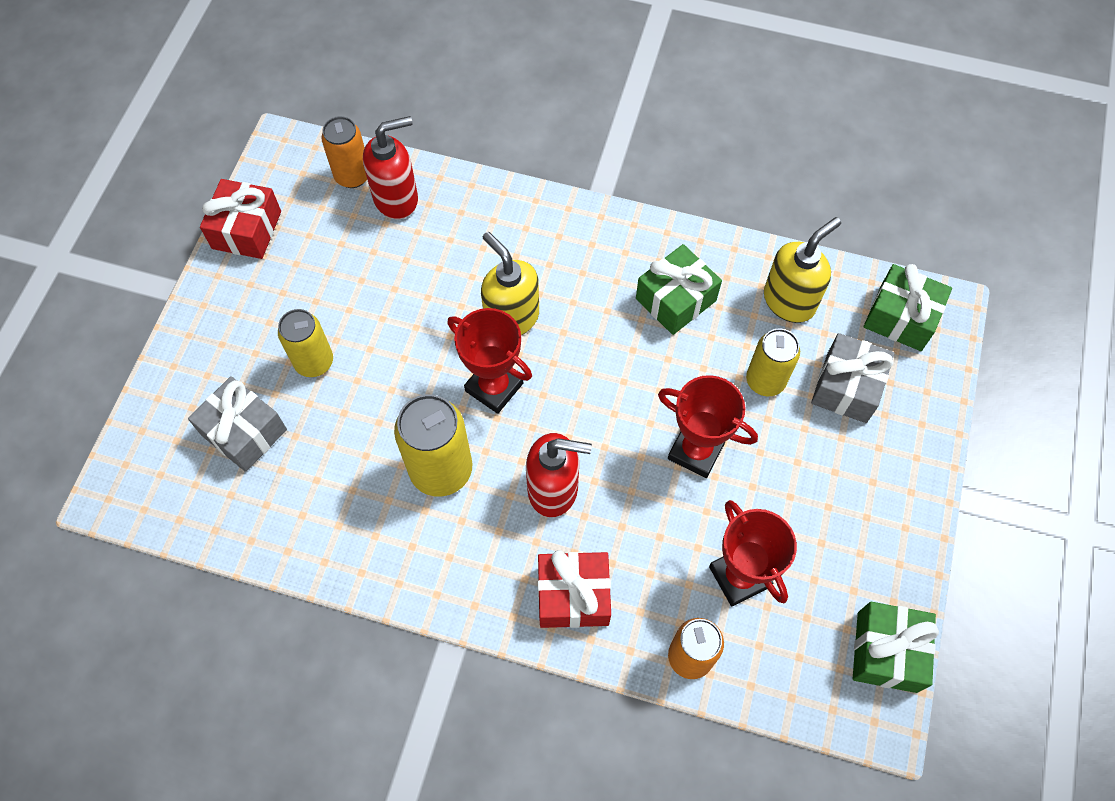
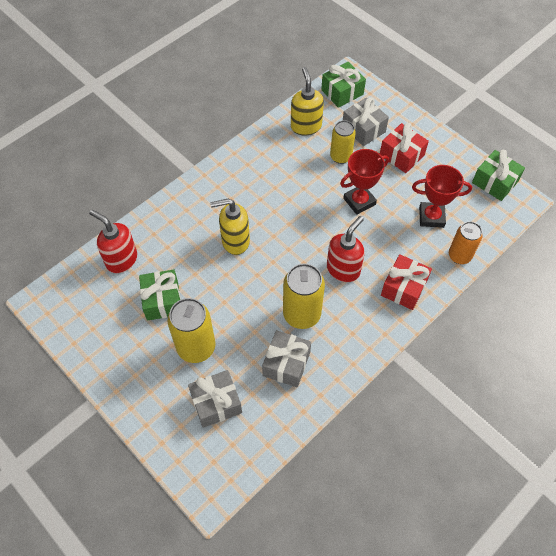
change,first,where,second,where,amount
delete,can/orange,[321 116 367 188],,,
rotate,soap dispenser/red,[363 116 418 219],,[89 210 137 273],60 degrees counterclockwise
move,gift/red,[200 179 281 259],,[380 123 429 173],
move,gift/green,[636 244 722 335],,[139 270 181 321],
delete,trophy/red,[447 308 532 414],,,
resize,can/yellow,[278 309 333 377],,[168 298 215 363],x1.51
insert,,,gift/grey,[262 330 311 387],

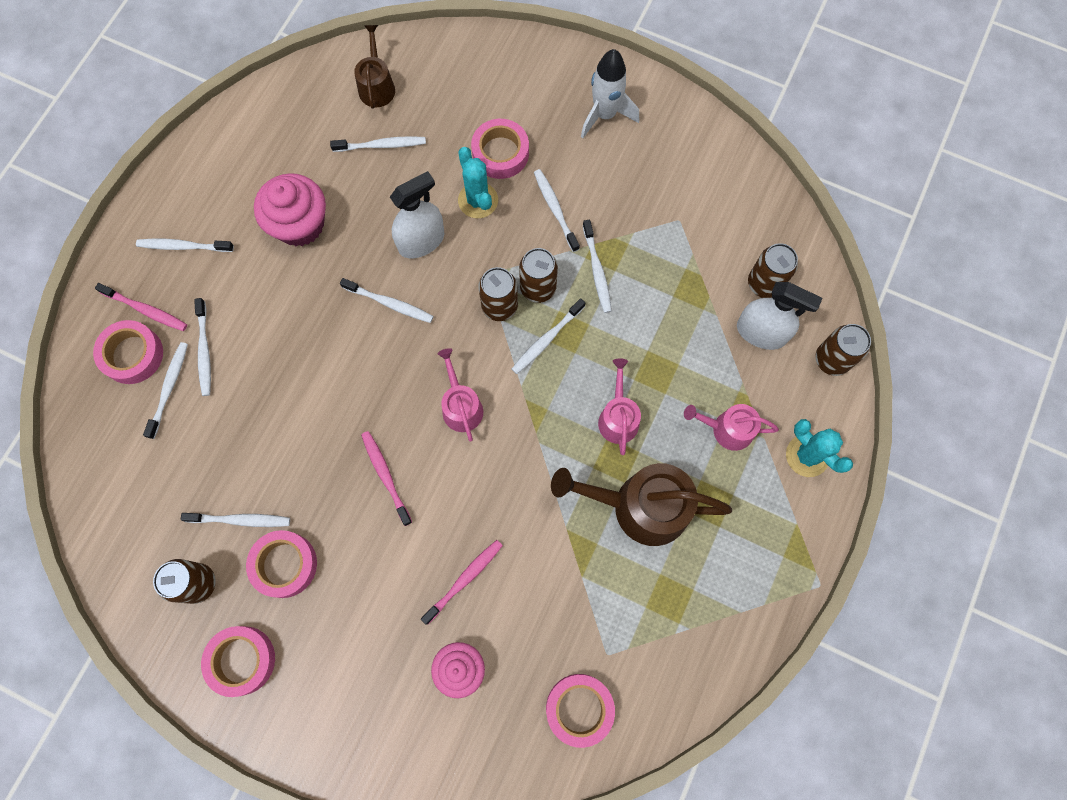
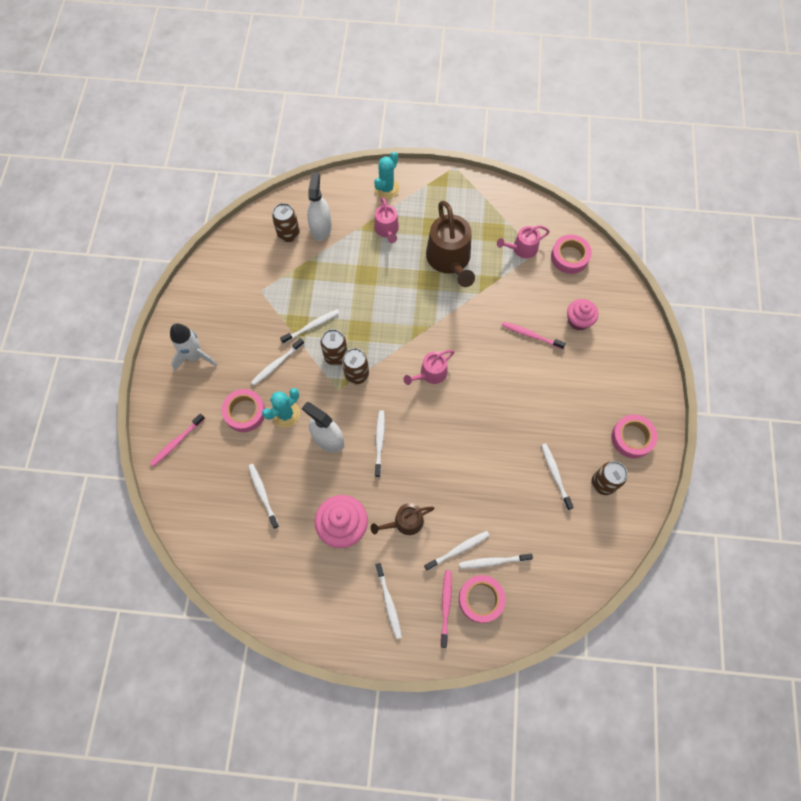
change,first,where,second,where,amount
move,watering can/brown,[354 25 395 109],,[371 503 434 535],
delete,toothbrush/white,[512 298 585 374],,,
delete,can/brown,[816 324 871 376],,,
move,watering can/pink,[598 358 641 455],,[497 225 550 258],
move,toothbrush/pink,[361 431 412 526],,[150 413 205 467],
delete,tape/pink,[246 530 317 598],,,

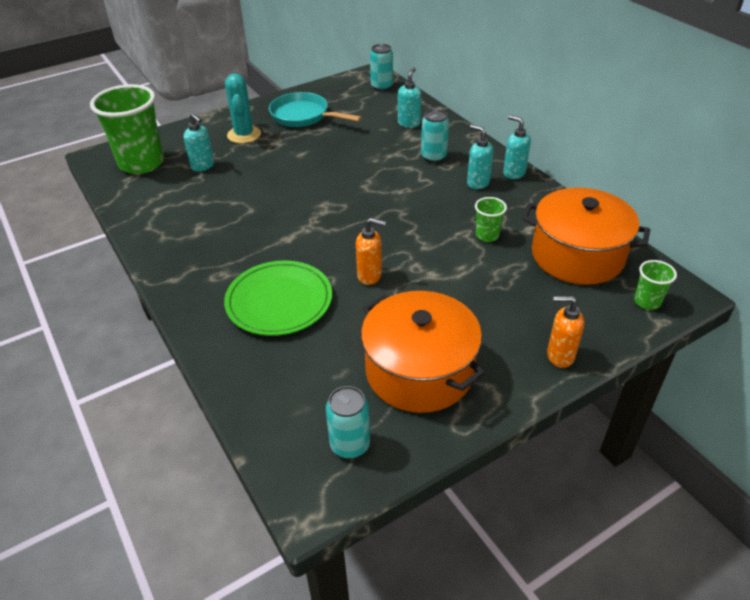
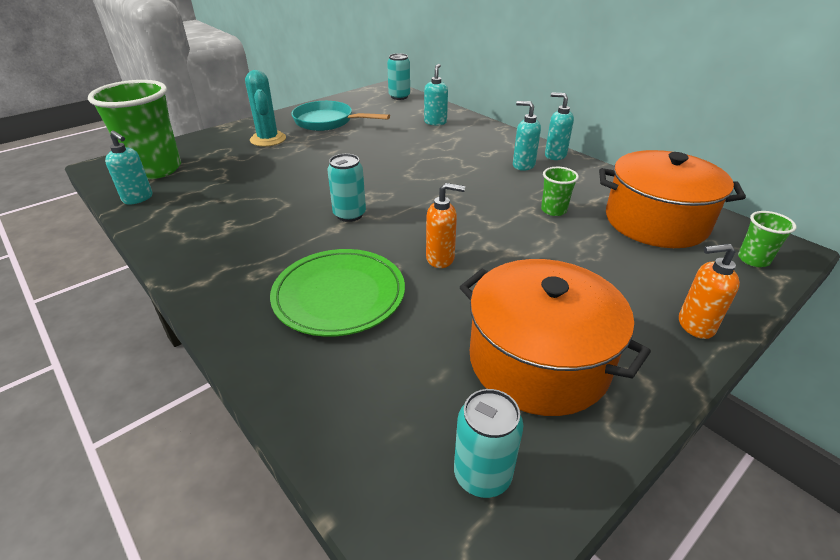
change,first,where,second,where,amount
move,can/turquoise,[421 109 449 163],,[327 154 366 222],
move,soap dispenser/turquoise,[184 113 214 171],,[105 130 153 205],

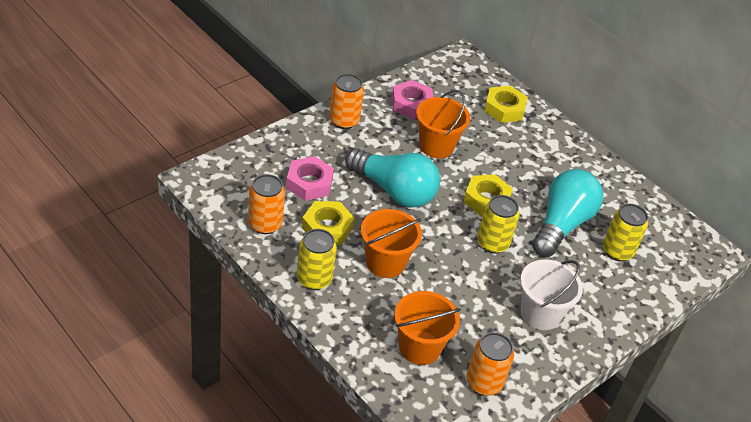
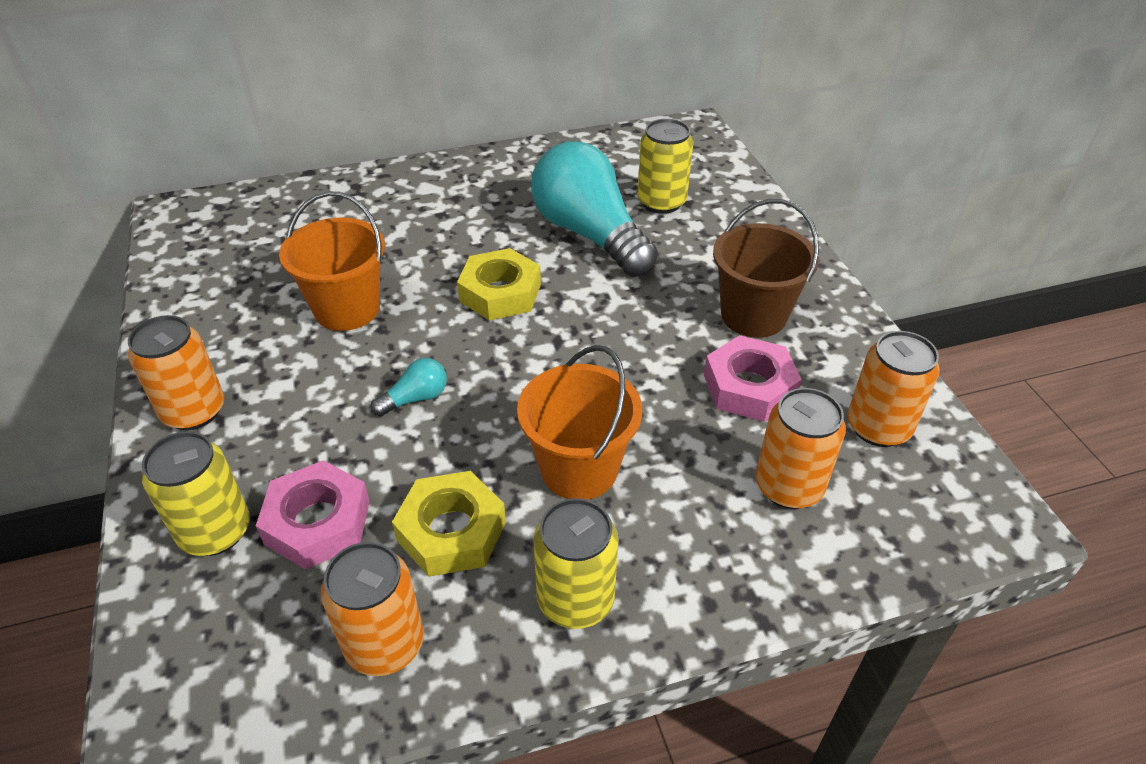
change,first,where,second,where,amount
move,nut/pink,[392 80 433 119],,[704 335 802 422],
delete,nut/yellow,[484 86 528 123],,,
resize,light bulb/turquoise,[345 149 440 207],,[370 358 447 417],x0.40
move,can/yellow,[477 195 520 253],,[142 431 250 556],
recolor,bucket/white,[520 259 583 330],bucket/brown,[713 199 819 338],
replace,bucket/orange,[394 291 461 365],can/orange,[756 388 846 509],

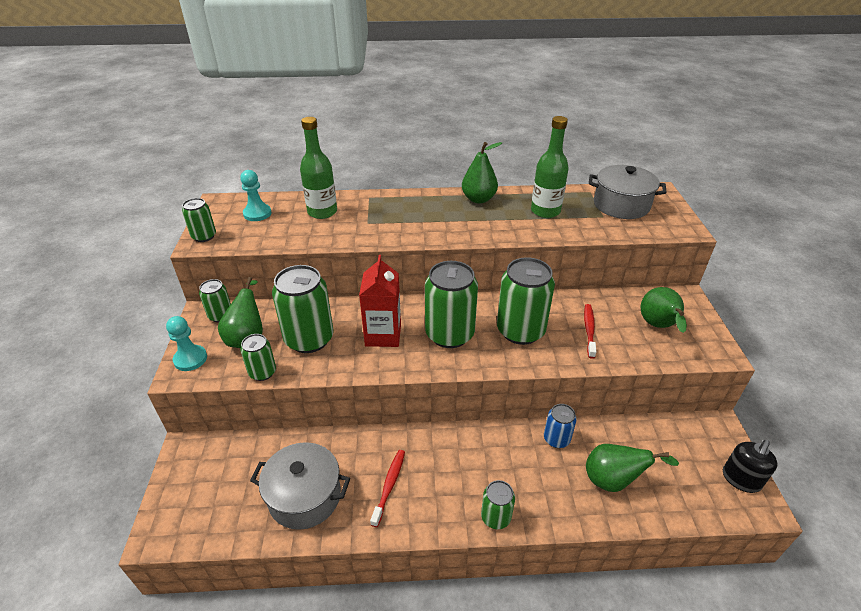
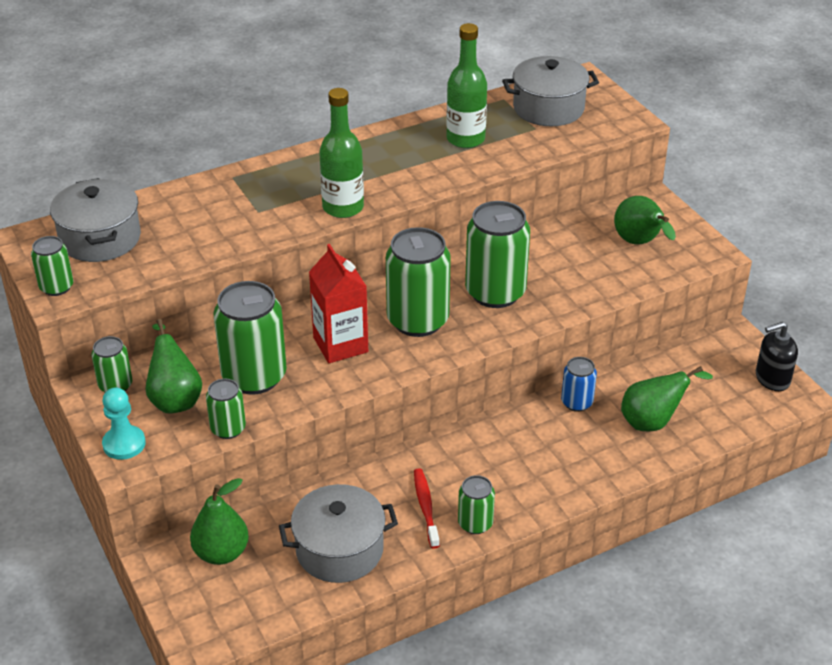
change,first,where,second,where,amount
move,bottle/green,[300 117 337 219],,[319 88 364 218],
move,pear/green,[462 142 502 203],,[190 478 249 565],
replace,pawn/turquoise,[240 170 271 221],pot/grey,[50 178 141 262],
delete,toothbrush/red,[584 304 596 359],,,
rotate,soap dispenser/black,[723 440 778 493],,[756 322 798 391],60 degrees clockwise
move,can/green,[481 480 515 529],,[458 475 495 534],

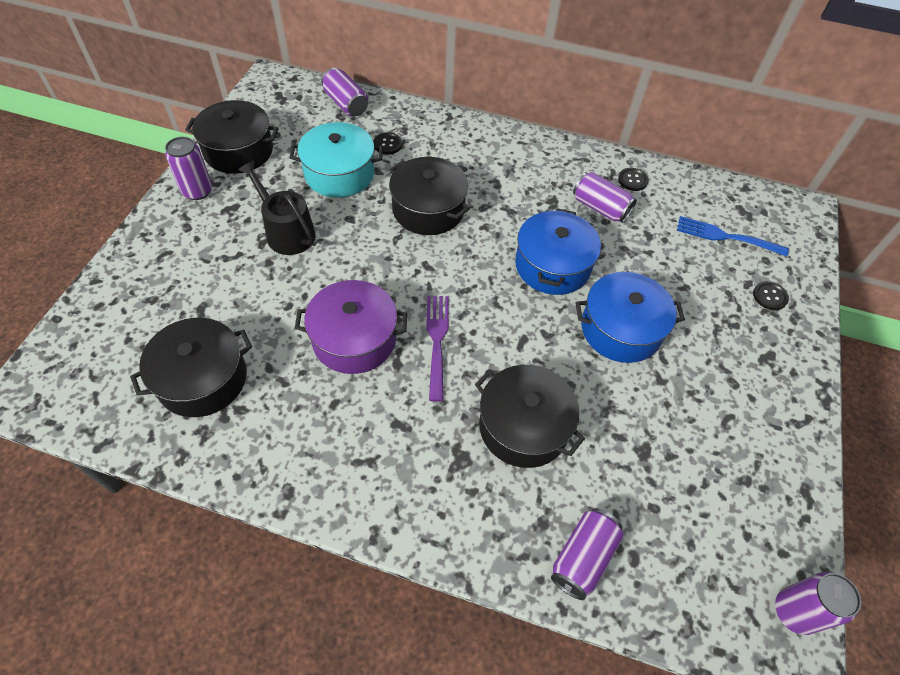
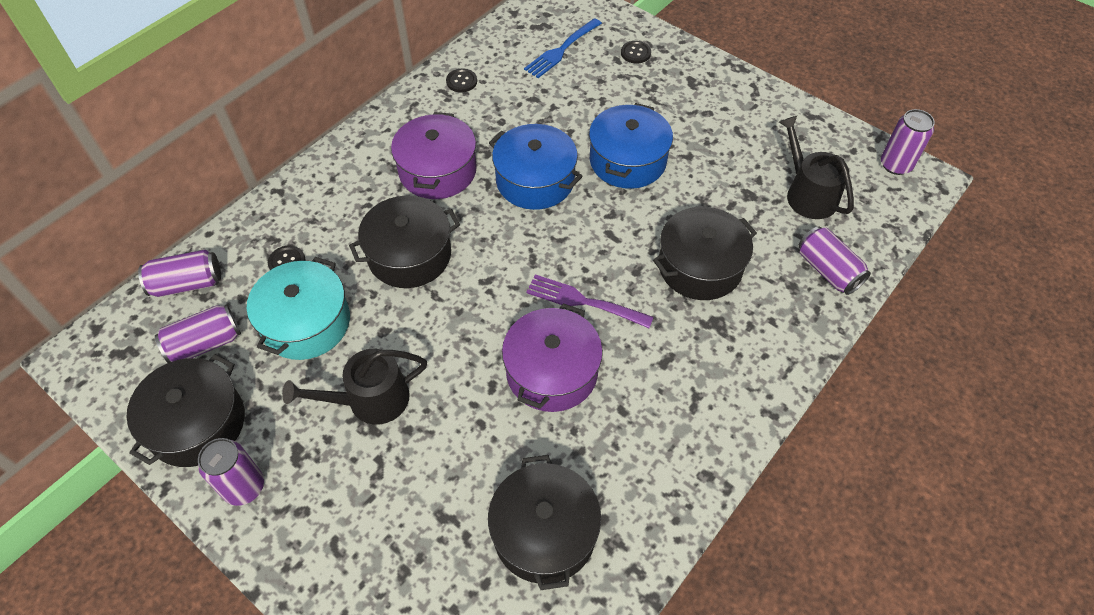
change,first,where,second,where,amount
move,can/purple,[573 172 637 223],,[155 305 241 363],
insert,,,pot/purple,[391 112 477 199],
insert,,,watering can/black,[779 116 854 219],

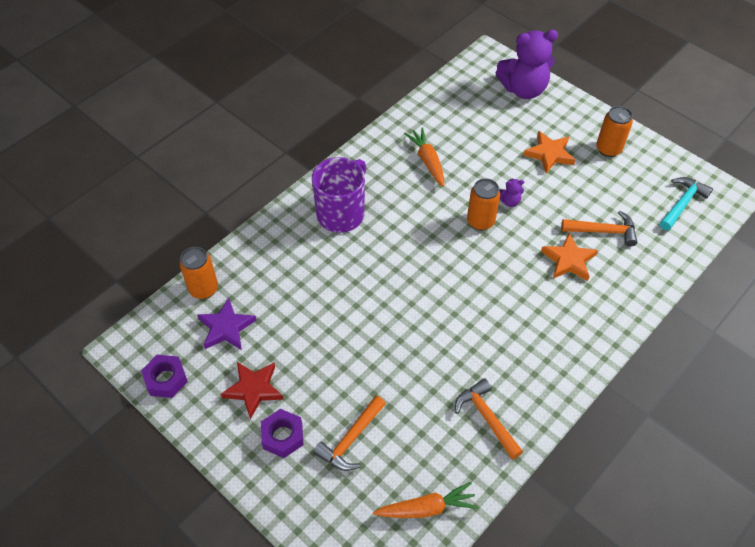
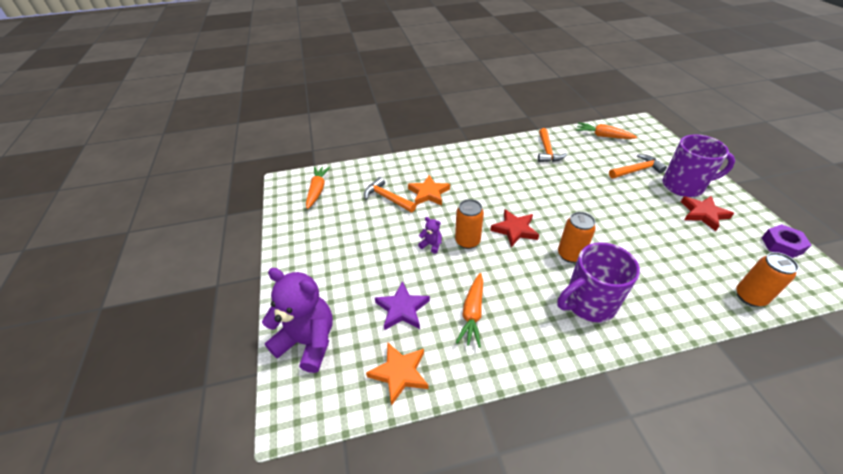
change,first,where,second,where,amount
move,can/orange,[596 106 633 157],,[558 212 596 263],
move,star/orange,[523 131 575 173],,[366 342 428 406],
replace,hammer/turquoise,[660 177 713 231],carrot/orange,[306 167 330 209],
move,star/purple,[197 298 257 350],,[375 281 430 330],
replace,nut/purple,[261 409 304 458],mug/purple,[663 134 735 197],
insert,,,star/red,[490 209 539 247],

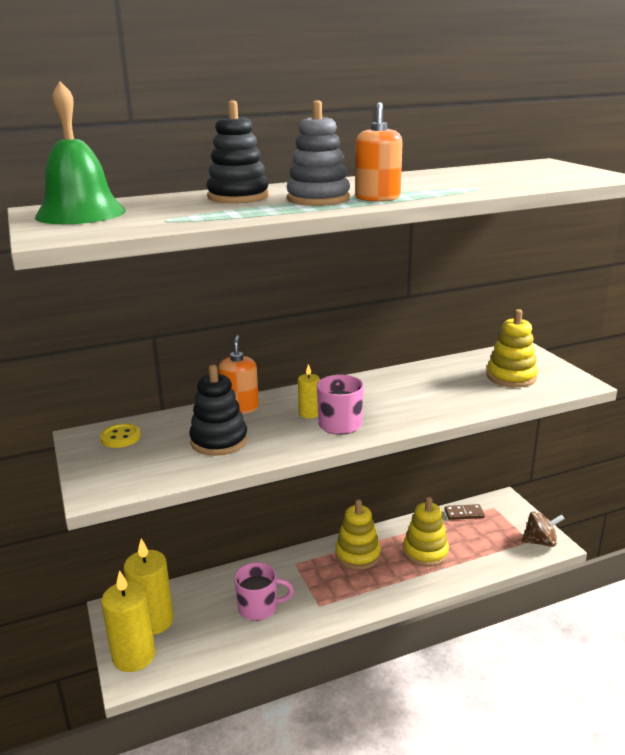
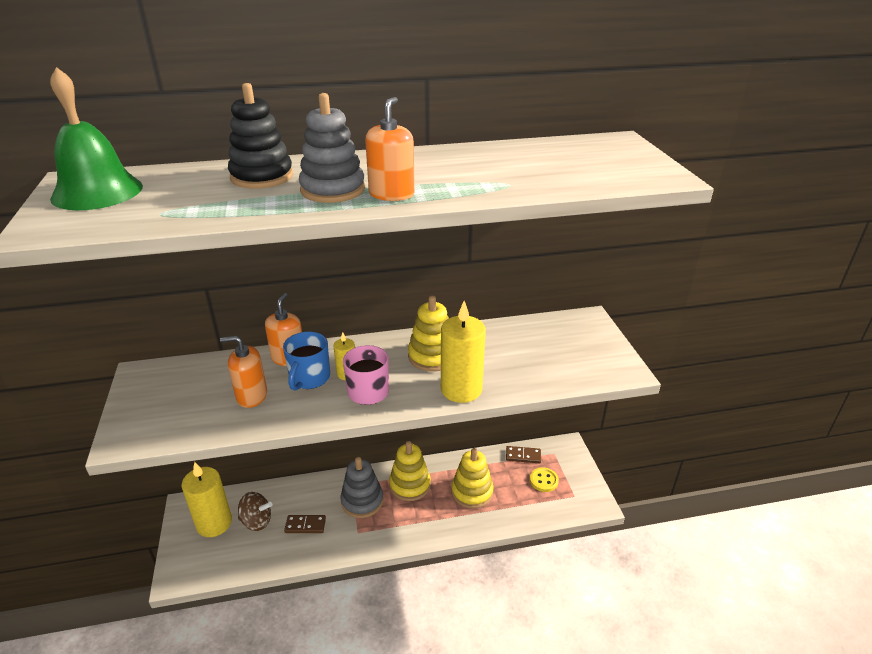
change,first,where,second,where,amount
move,stacking toy/yellow,[486 309 538 387],,[408 295 449 372],
replace,stacking toy/black,[189 365 248 456],soap dispenser/orange,[220 335 267 408],
move,button/yellow,[100 423 141 448],,[530 467 559 492],
move,spinning top/brown,[522 511 565 547],,[238 492 272 531],
replace,mug/pink,[234 563 294 621],domino/brown,[284 515 326 533],
move,candle/yellow,[101 570 156 672],,[441 301 486 403],
insert,,,mug/blue,[283 332 330 391],
insert,,,stacking toy/grey,[340 457 384 518],

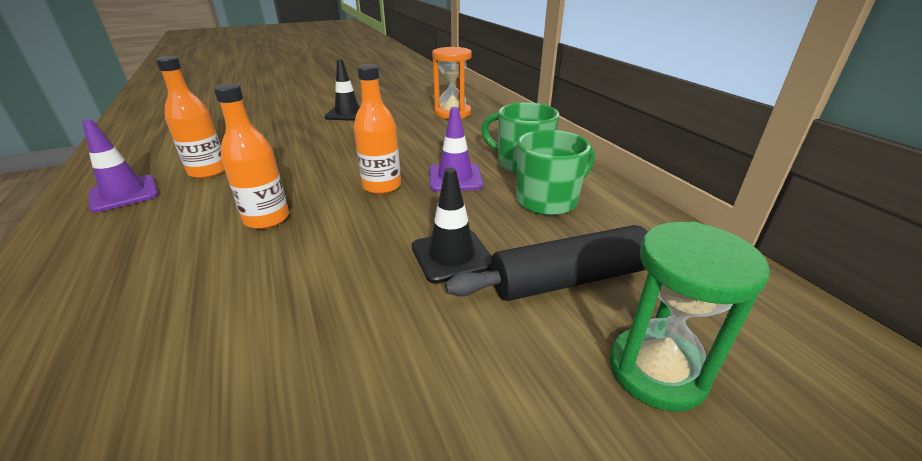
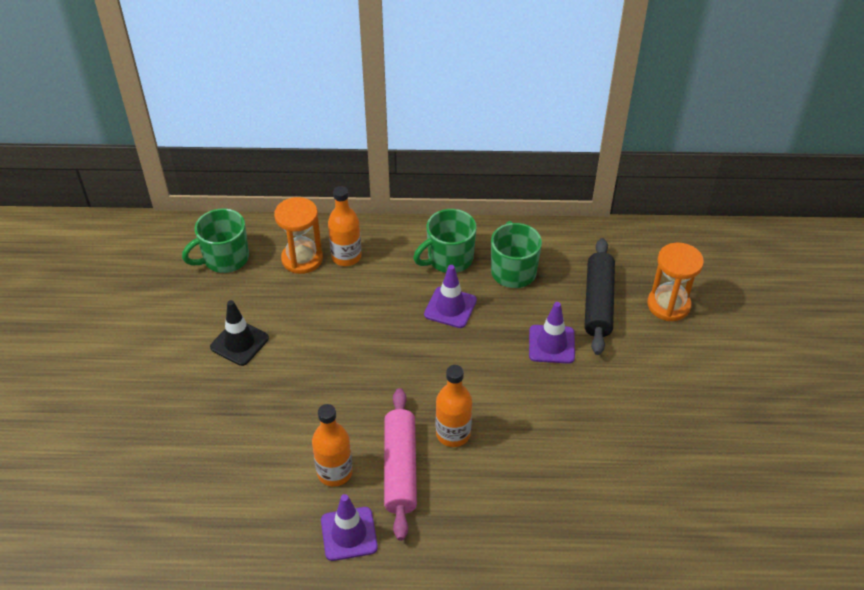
change,first,where,second,where,amount
move,bottle/orange,[354 64 401 194],,[328 186 362 266],
recolor,traffic cone/black,[412 168 492 284],traffic cone/purple,[529 302 575 364],
recolor,hourglass/green,[609 222 770 412],hourglass/orange,[647 242 704 321],
insert,,,mug/green,[182 209 249 273],
insert,,,rolling pin/pink,[384 388 417 541],

